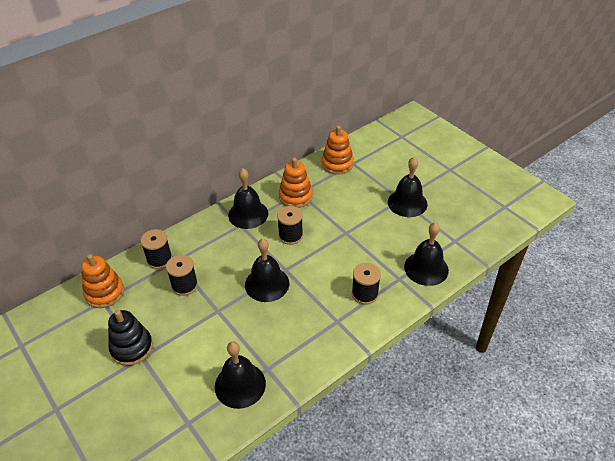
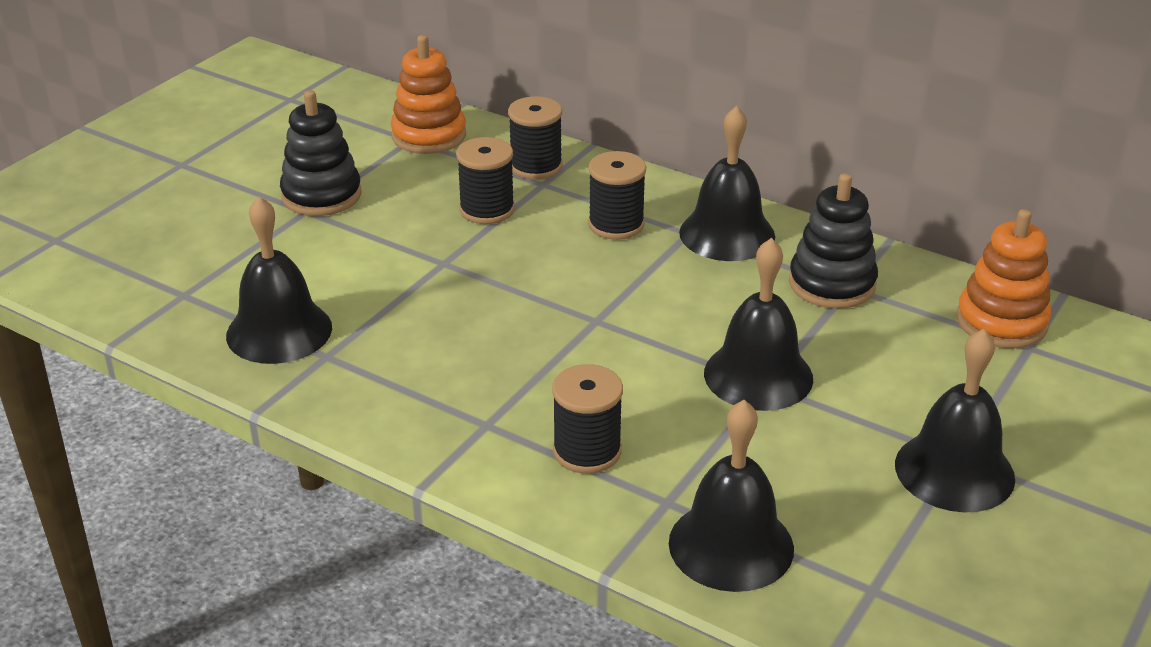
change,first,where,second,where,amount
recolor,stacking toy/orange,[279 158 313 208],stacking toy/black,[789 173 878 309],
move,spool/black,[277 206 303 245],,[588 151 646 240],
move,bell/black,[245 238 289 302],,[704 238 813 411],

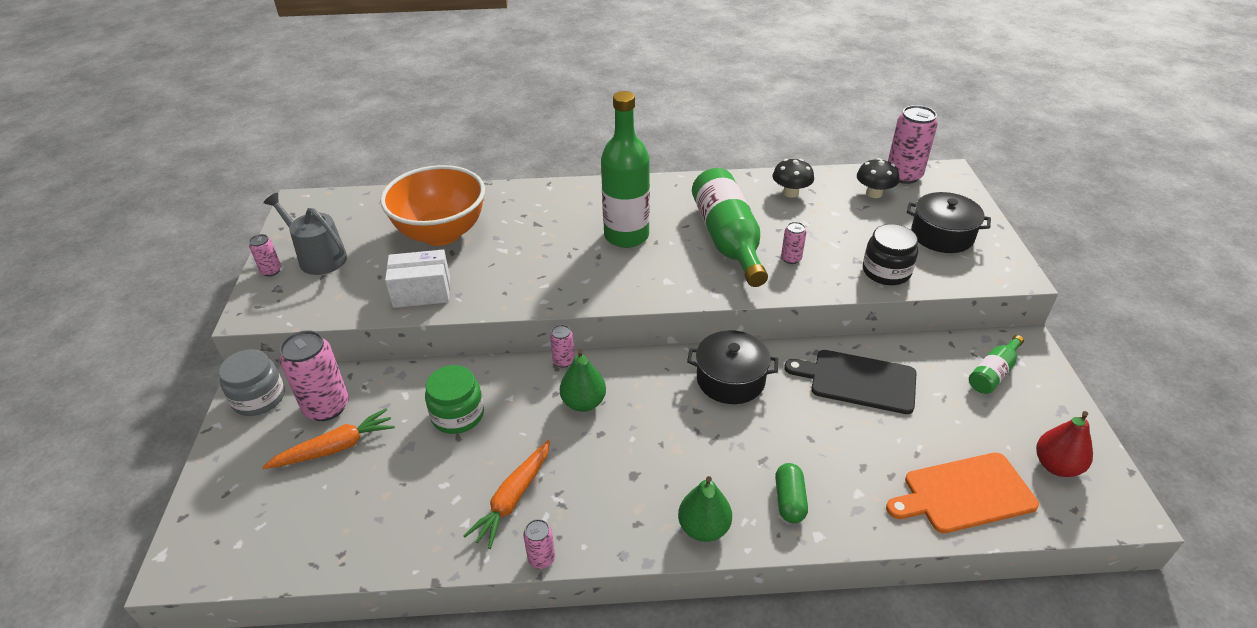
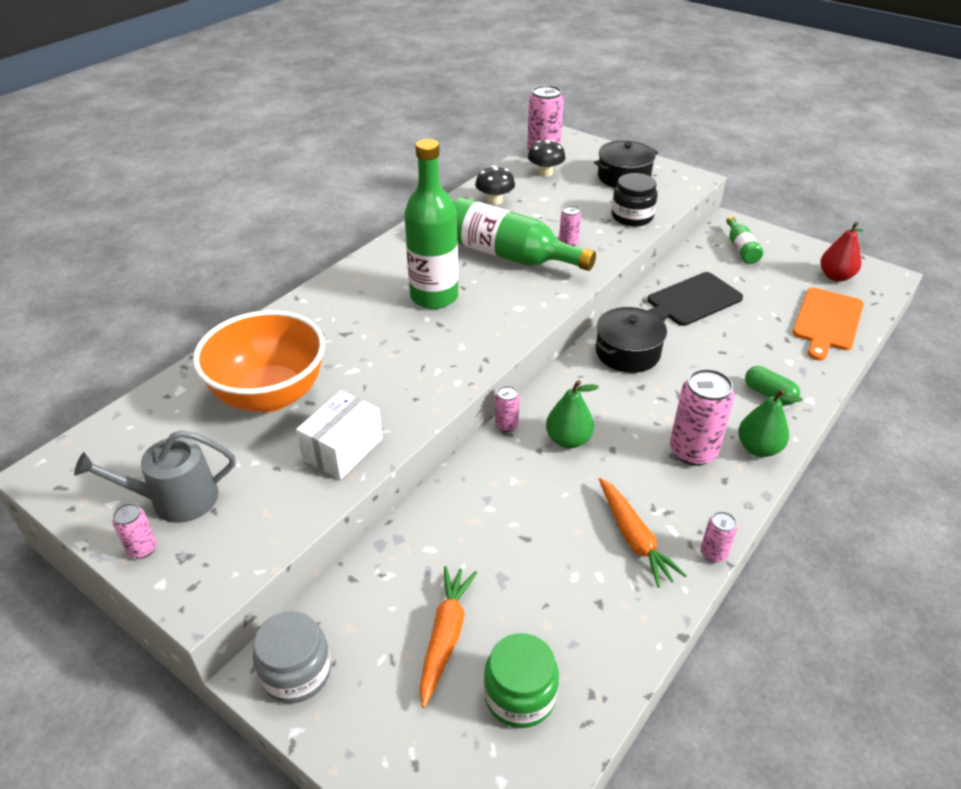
change,first,where,second,where,amount
move,can/pink,[279 330 349 421],,[670 369 735 466],
move,jar/green,[425 365 484 434],,[484 633 559 728],

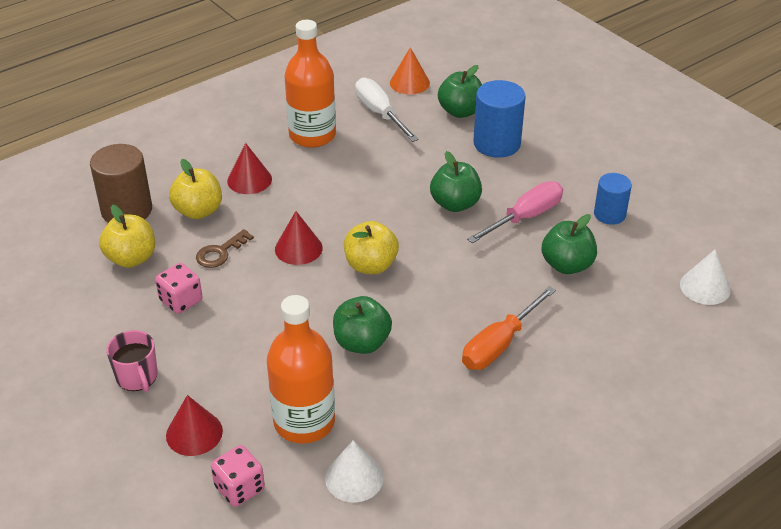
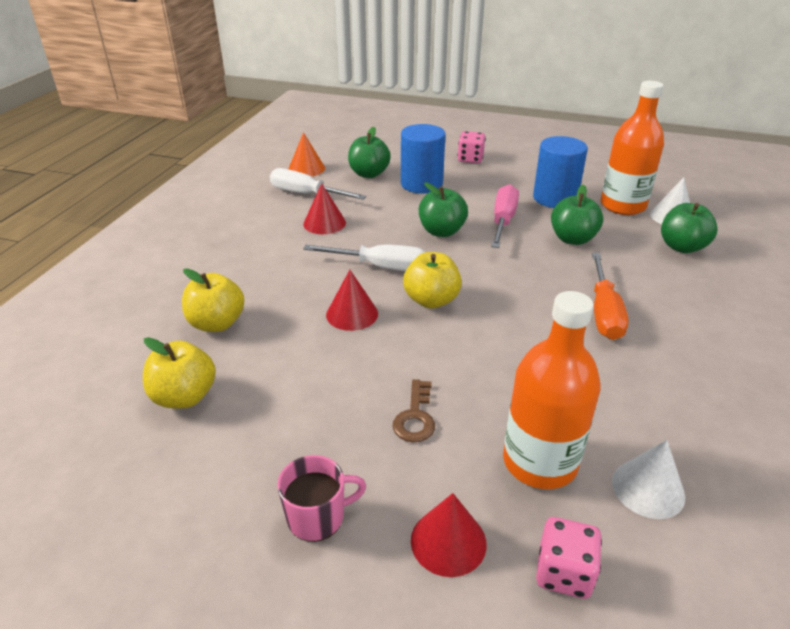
change,first,where,second,where,amount
move,bottle/orange,[284 20 336 148],,[601 81 664 215],
move,cone/red,[227 143 272 194],,[303 183 346 234],
delete,cylinder/brown,[90 144 152 223],,,
resize,cylinder/blue,[594 173 632 225],,[533 136 588 208],x1.59
move,key/brown,[196 229 254 268],,[393 379 435 442],
move,dice/pink,[155 263 203 314],,[458 131 486 163],
move,apple/green,[333 296 392 354],,[661 203 717 253],
rotate,mug/pink,[106 330 158 392],,[277 455 366 542],45 degrees counterclockwise
insert,,,screwdriver/white,[303 244 425 271],

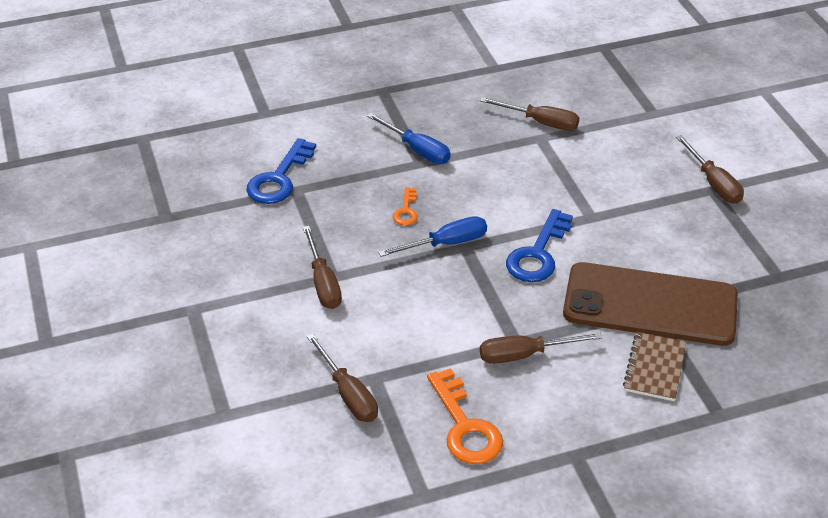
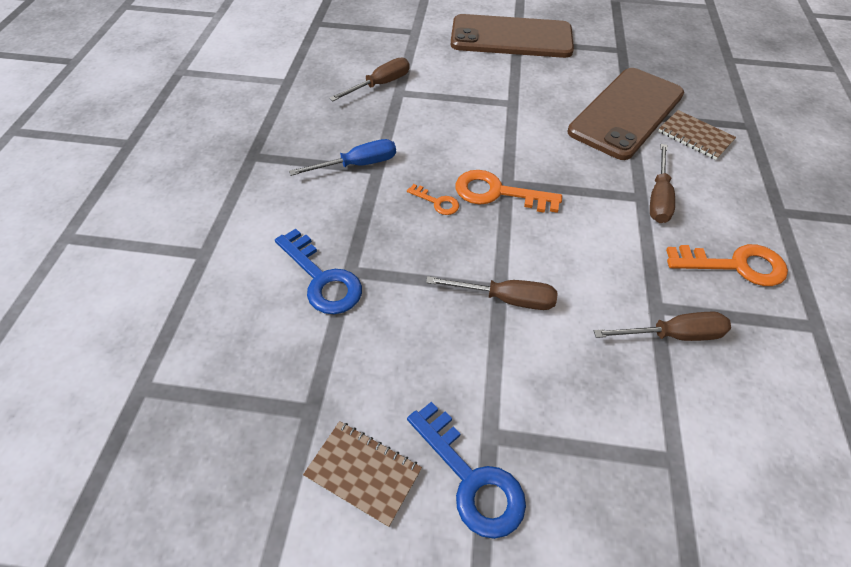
change,first,where,second,where,amount
replace,screwdriver/brown,[676 135 744 204],phone/brown,[451 14 574 58],
move,key/blue,[506 209 573 282],,[407 402 526 539],
replace,screwdriver/blue,[378 216 487 257],key/orange,[455 170 562 213],
insert,,,notebook/brown,[303 421 422 527],

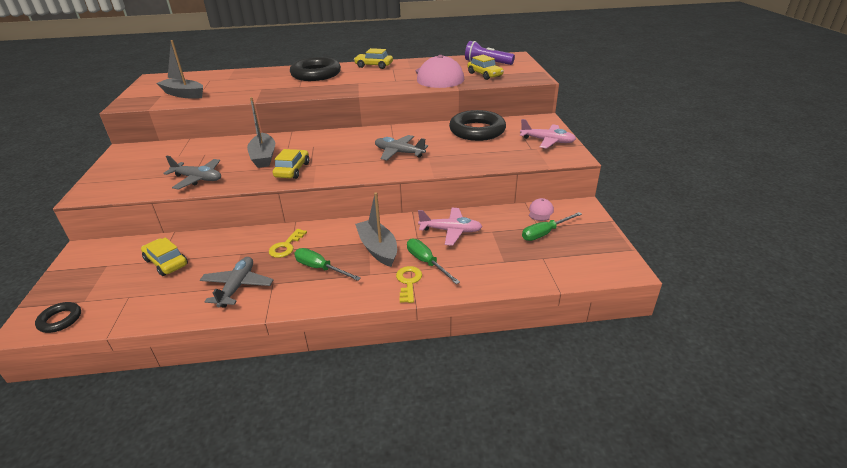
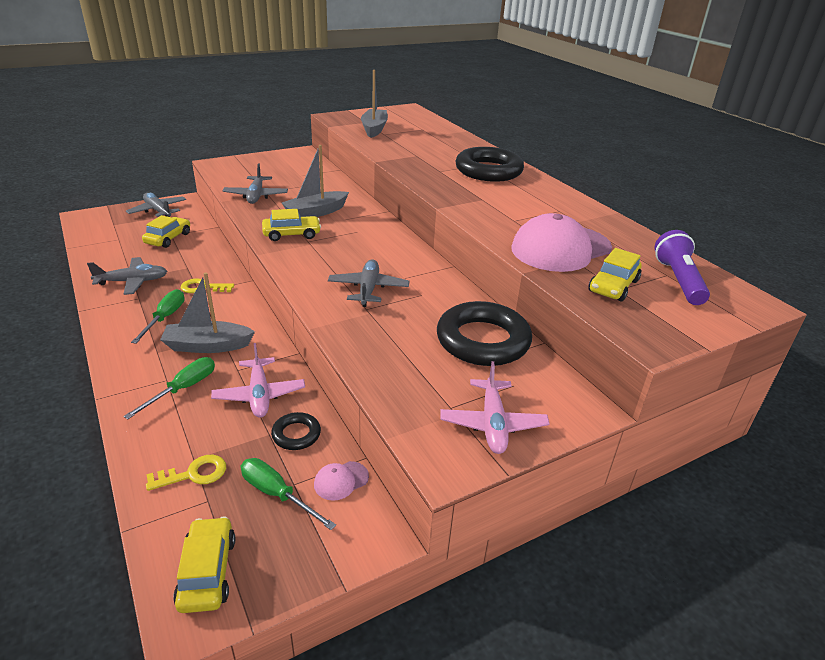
change,first,where,second,where,amount
move,car/yellow,[354 48 393 69],,[173 516 235 613],
rotate,boat/grey,[355 192 397 267],,[160 272 255 353],135 degrees counterclockwise
rotate,cap/pink,[529 198 554 221],,[314 461 369 501],150 degrees clockwise
move,key/yellow,[396 266 422 303],,[146 455 226 491],
move,ring/black,[35 302 81 333],,[271 412 321 450],
insert,,,plane/grey,[126 193 186 217],

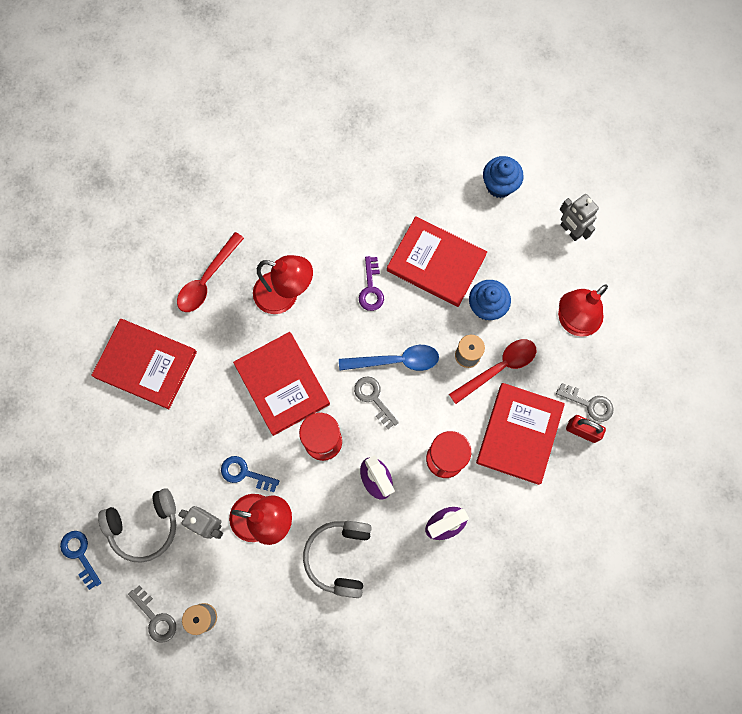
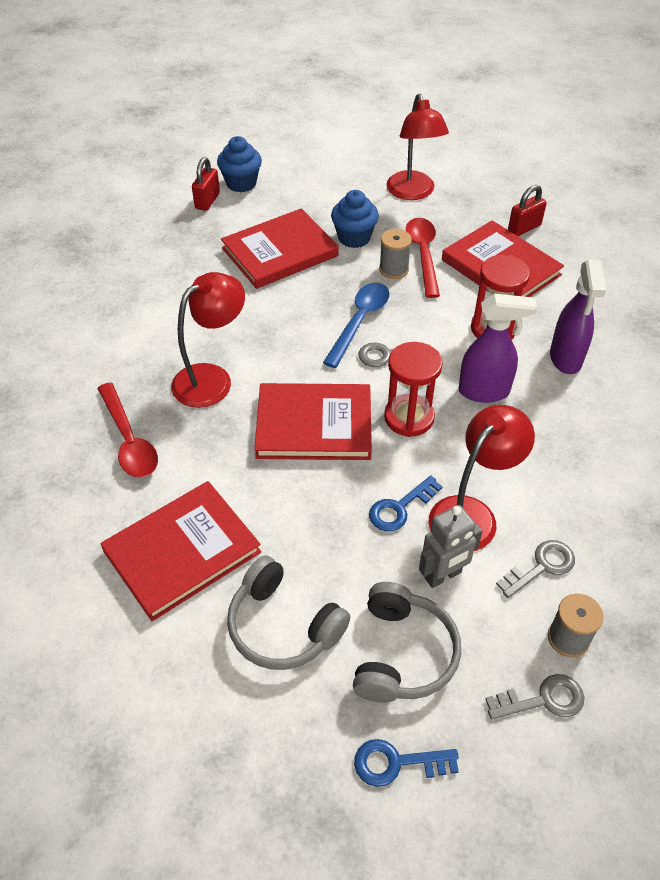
change,first,where,second,where,amount
delete,robot/grey,[560 194 599 241],,,
delete,key/purple,[359 256 384 311],,,
move,key/grey,[556 383 614 422],,[496 540 575 598],
move,headphones/grey,[303 521 372 598],,[227 556 350 670],
insert,,,padlock/red,[192 157 220 211],

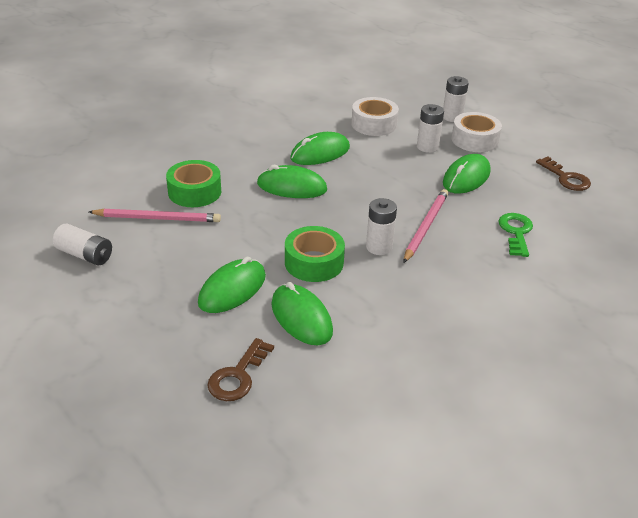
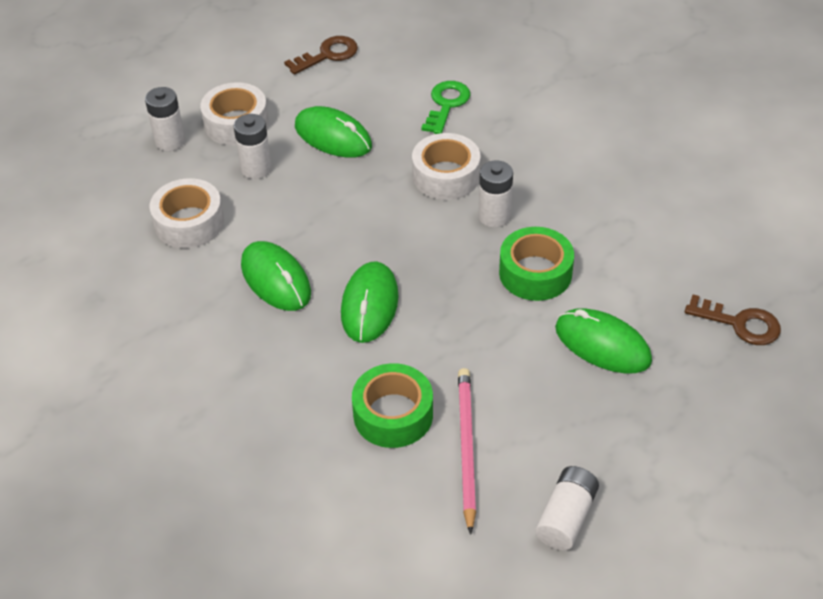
change,first,where,second,where,amount
replace,pencil/pink,[404 189 448 263],tape/white,[412 133 481 200],
rotate,key/green,[499 213 533 257],,[421 81 471 134],105 degrees clockwise
delete,mouse/green,[271 282 333 345],,,

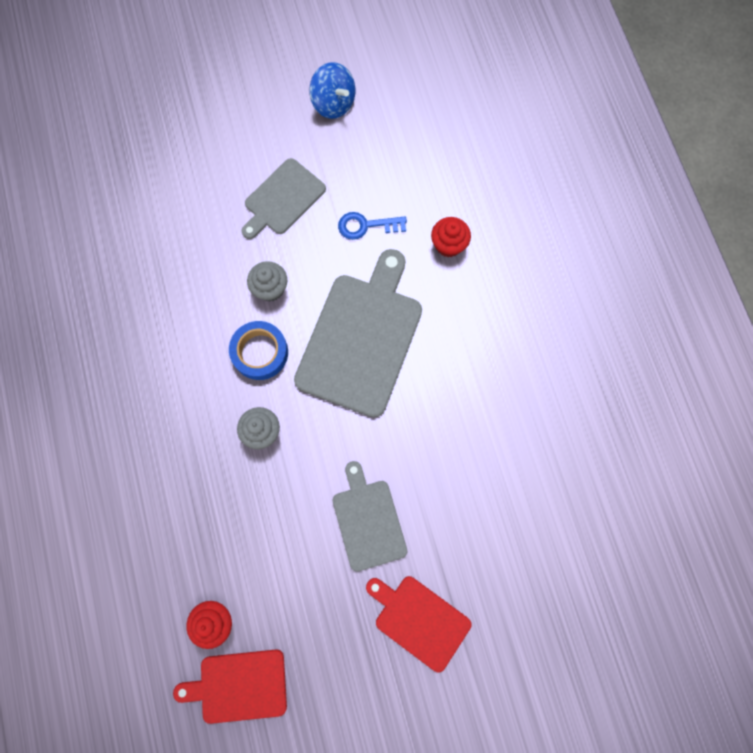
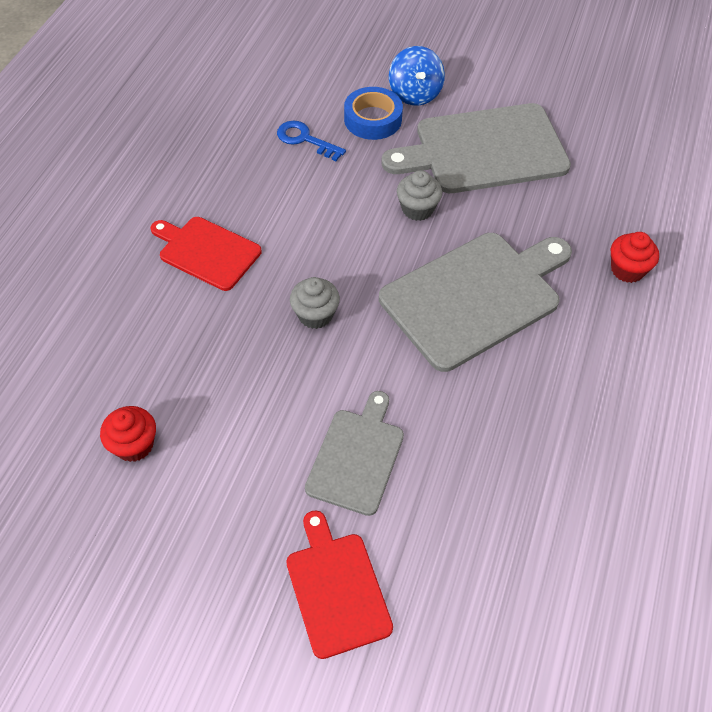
change,first,where,second,where,amount
move,spinning top/blue,[309 62 355 119],,[389 46 445 106],
resize,cutting board/grey,[242 158 326 239],,[381 103 571 193],x1.72
move,key/blue,[338 212 407 240],,[277 121 346 161],
move,tape/blue,[229 321 288 380],,[344 87 403 140],
move,cutting board/red,[173 650 287 724],,[151 217 262 291],

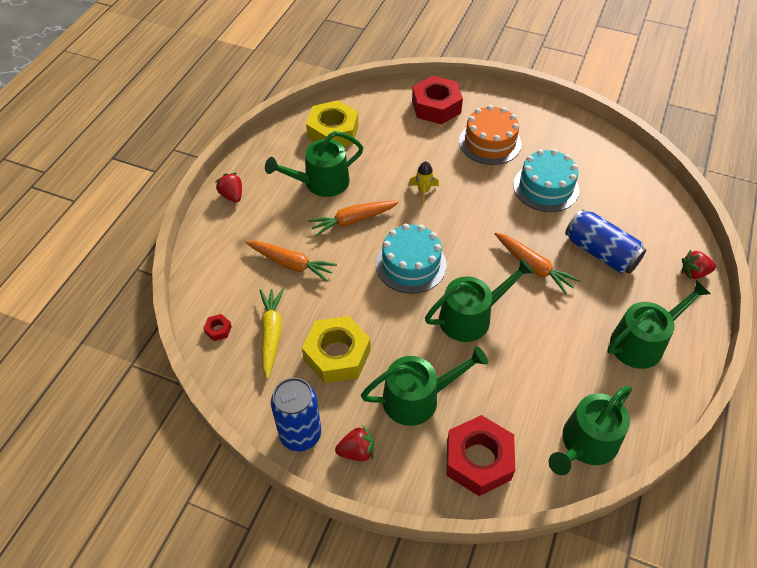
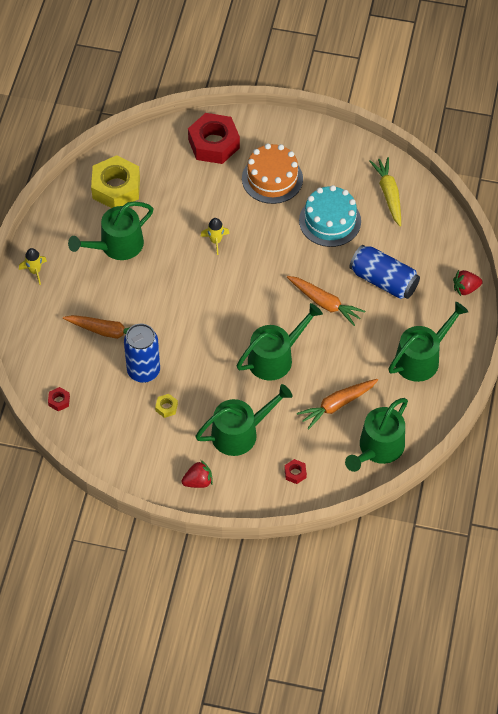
change,first,where,second,where,amount
replace,strawberry/red,[215 173 242 203],rocket/yellow,[19 248 47 285],
move,carrot/orange,[308 201 399 237],,[297 379 378 429],
delete,cake/turquoise,[376 224 447 294],,,
move,carrot/yellow,[260 288 284 379],,[369 157 401 226],
resize,nut/yellow,[302 316 371 383],,[155 394 178 418],x0.41
move,can/blue,[271 378 321 452],,[124 324 160 383],
resize,nut/red,[446 415 515 496],,[285 459 307 484],x0.41

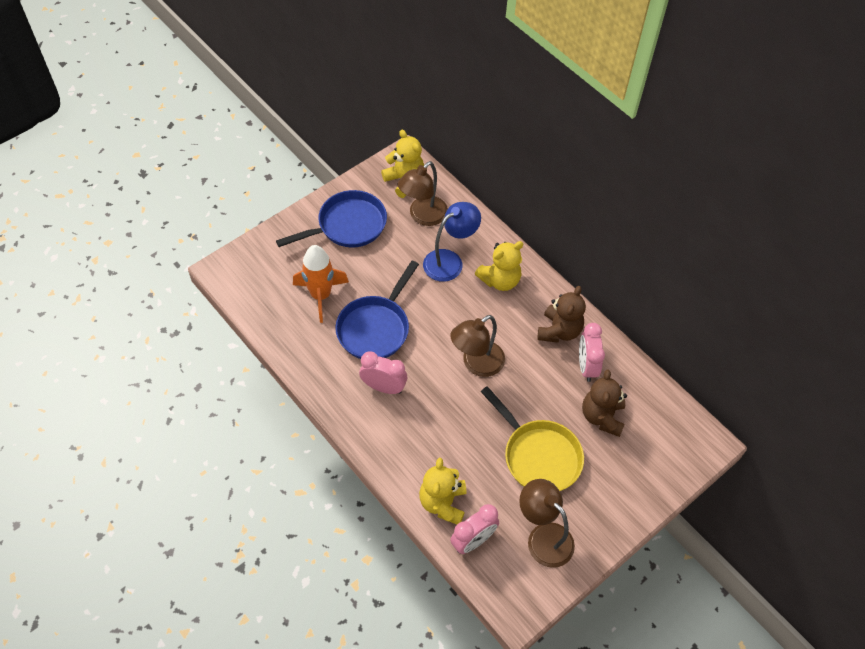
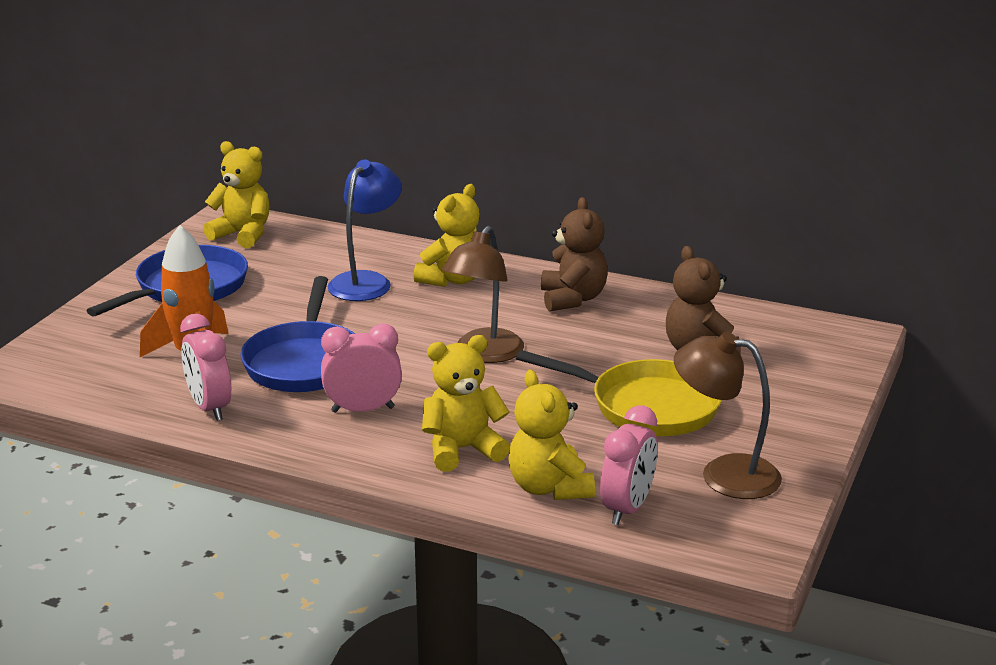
change,first,where,second,where,amount
delete,lamp/brown,[398 161 448 226],,,
move,clock/pink,[579 323 605 382],,[180 314 231 421],
insert,,,teddy bear/yellow,[422 335 510 472],

